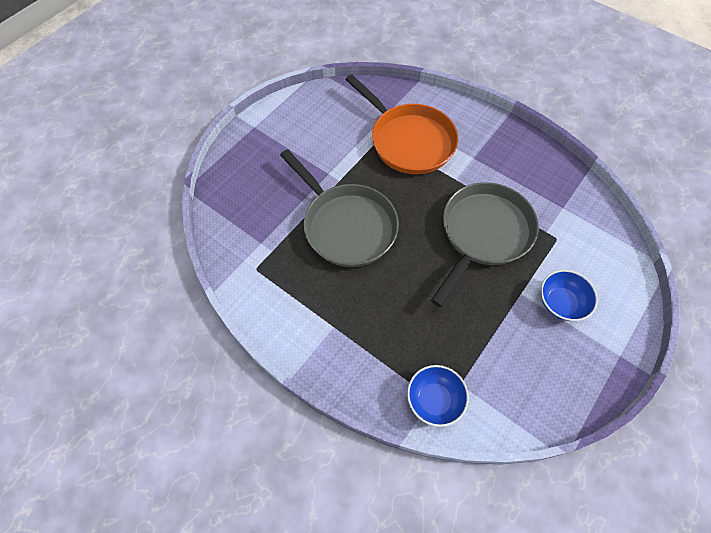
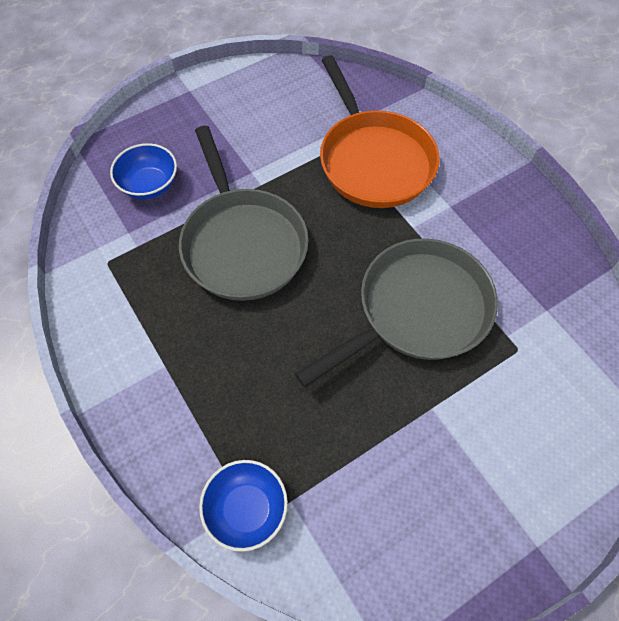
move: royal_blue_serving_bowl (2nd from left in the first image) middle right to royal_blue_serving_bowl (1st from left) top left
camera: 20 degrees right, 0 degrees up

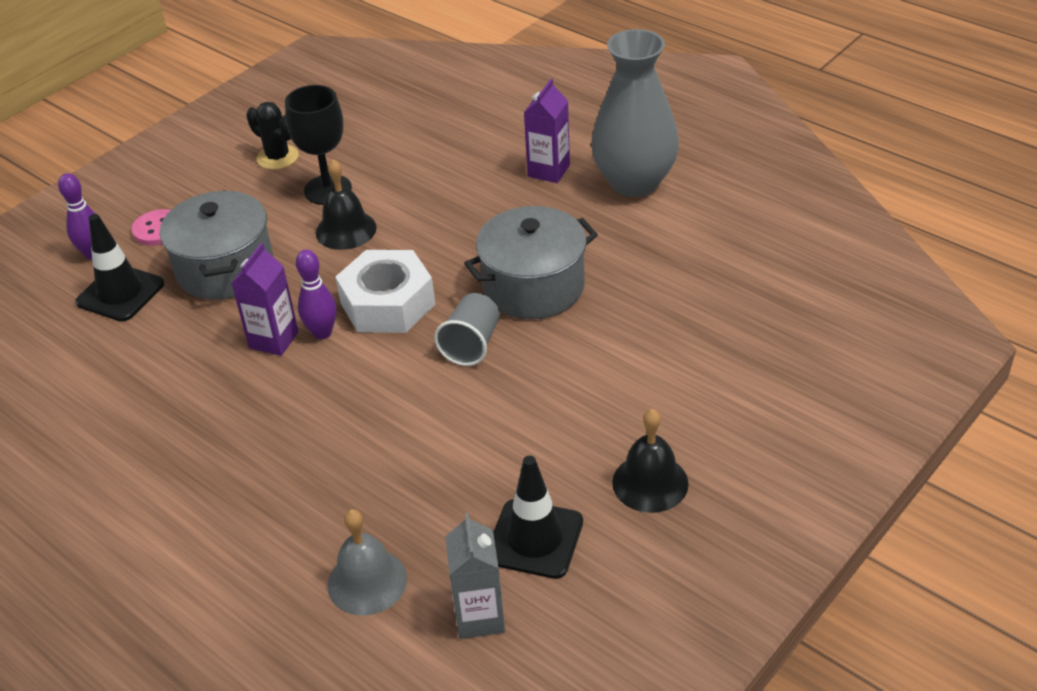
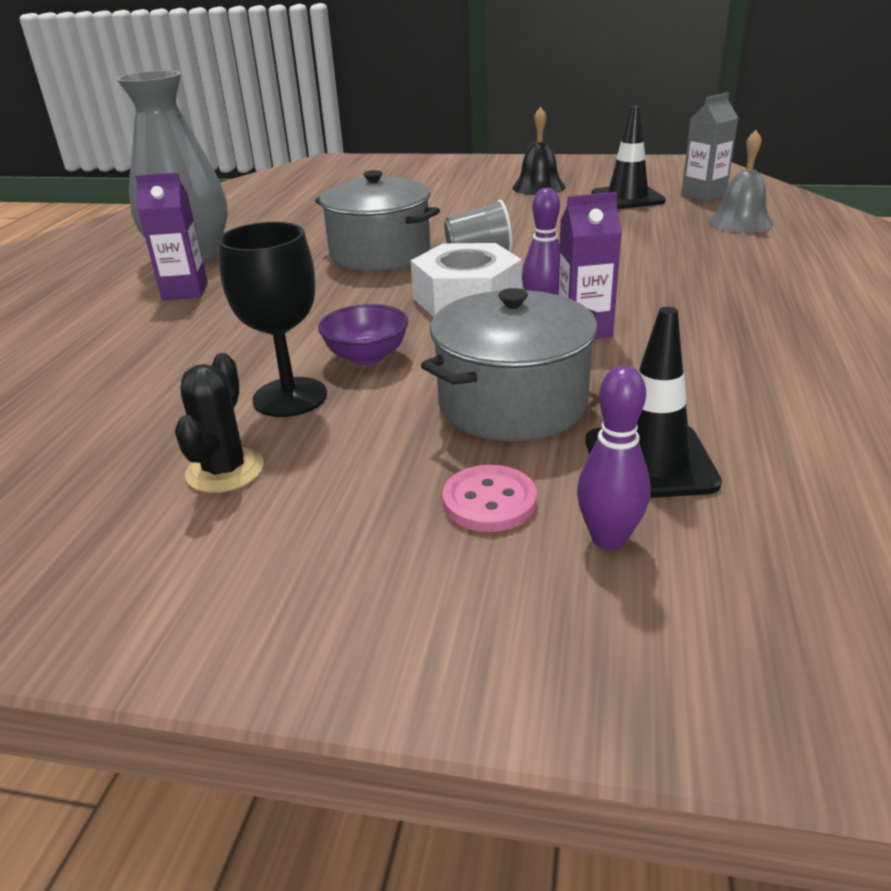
replace: ebony_school_bell (1st from left) top centre to purple_serving_bowl centre
camera: 120 degrees left, 10 degrees down

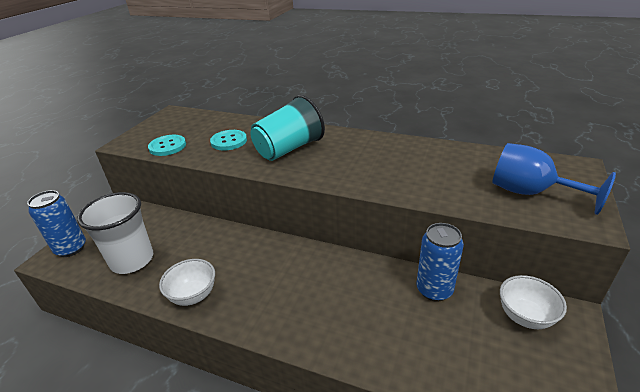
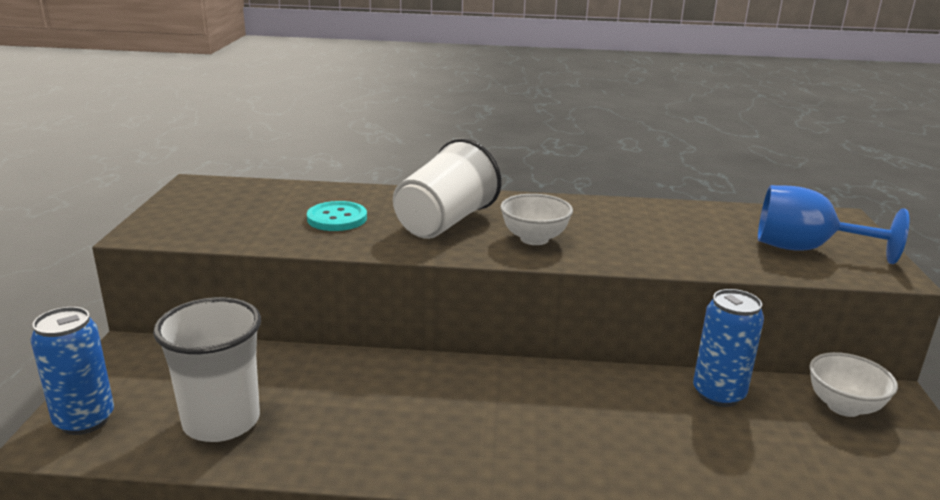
delete: aqua_sewing_button (1st from left) middle left
move: snow-white_serving_bowl (1st from left) bottom left to centre
recolor: aqua_cup top centre to snow-white_cup (2nd from left) centre
camera: 20 degrees left, 10 degrees down

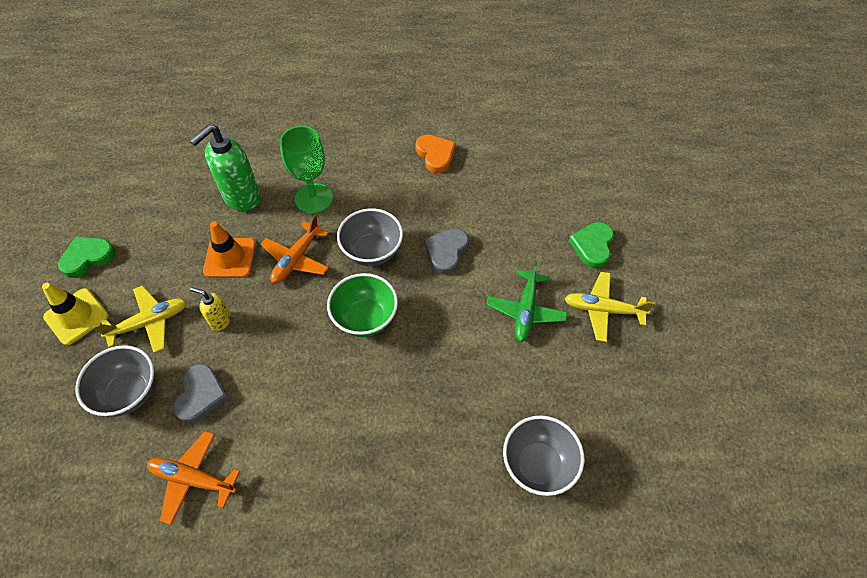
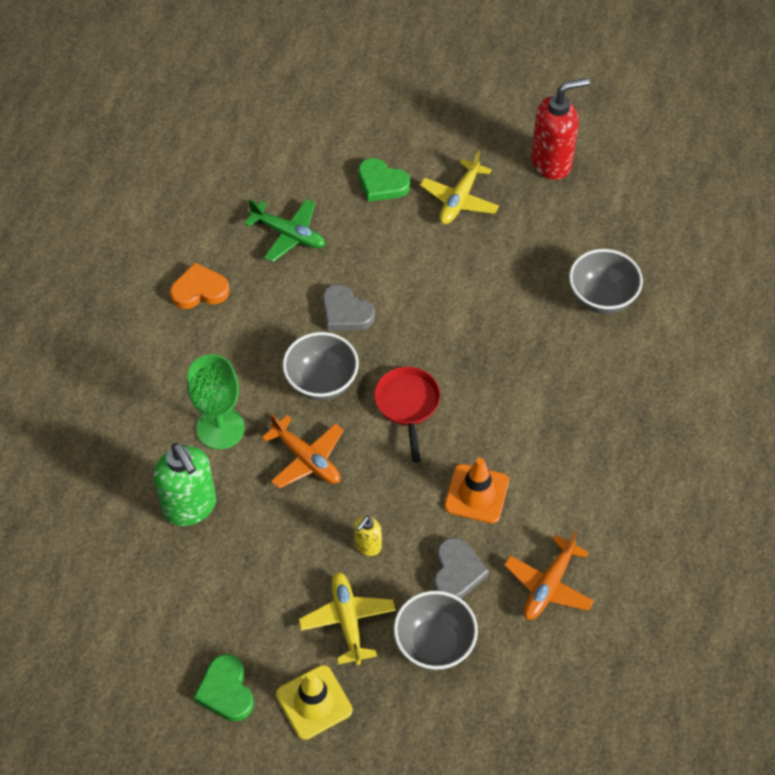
insert: scarlet_soap_dispenser top right
move: bright_orange_traffic_cone middle left to centre; green_plane centre to top centre
replace: green_serving_bowl centre to scarlet_frying_pan centre
rotate: grey_love_heart (1st from left in the first image) bottom left = bottom centre 75 degrees clockwise
camera: 75 degrees left, 0 degrees up

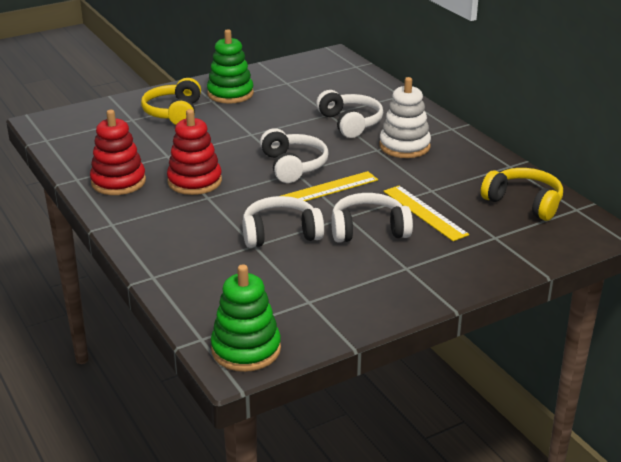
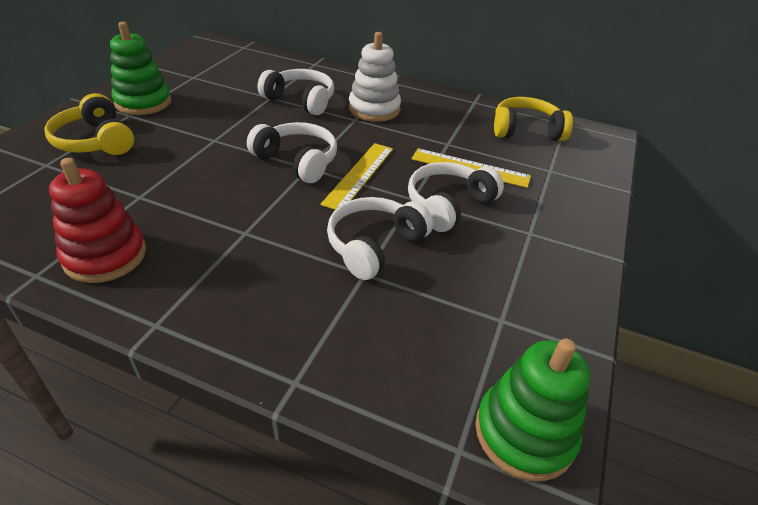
delete: scarlet_stacking_rings (2nd from left) top left
camera: 40 degrees left, 10 degrees up

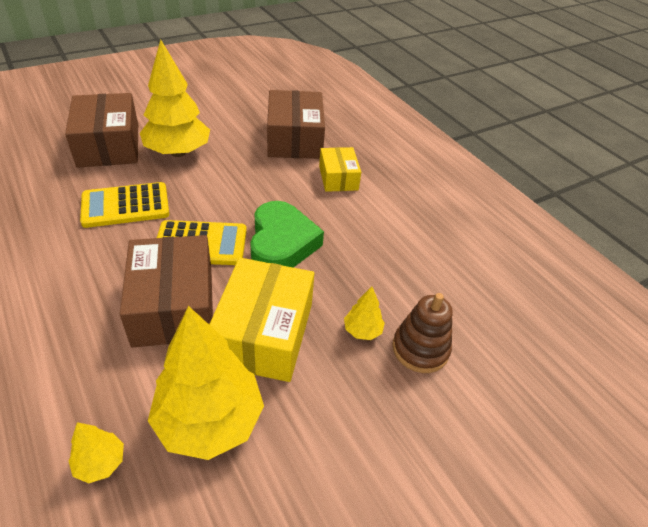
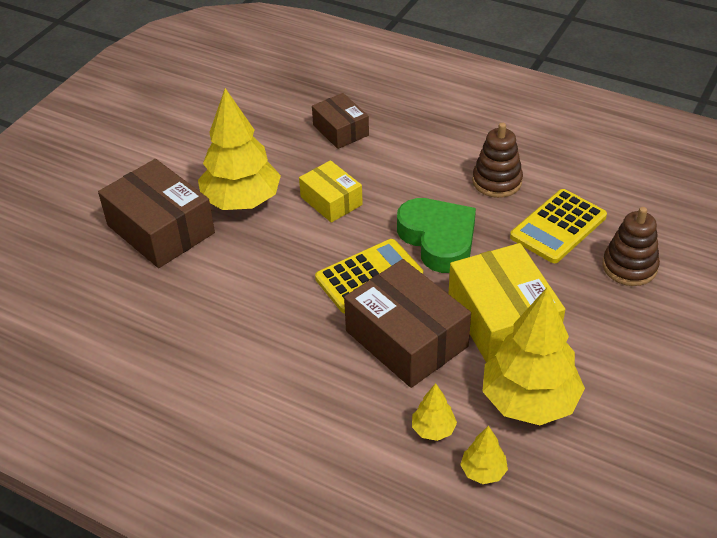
insert: dark_brown_stacking_rings (1st from left) top right
move: yellow_pocket_calculator (1st from left in the first image) middle left to yellow_pocket_calculator (2nd from left) middle right; yellow_package (2nd from left in the first image) top centre to yellow_package (1st from left) centre; yellow_toy_tree (4th from left in the first image) centre to yellow_toy_tree (2nd from left) bottom centre
resize: dark_brown_package (3rd from left in the first image) top centre = top centre x0.59
camera: 25 degrees left, 0 degrees up

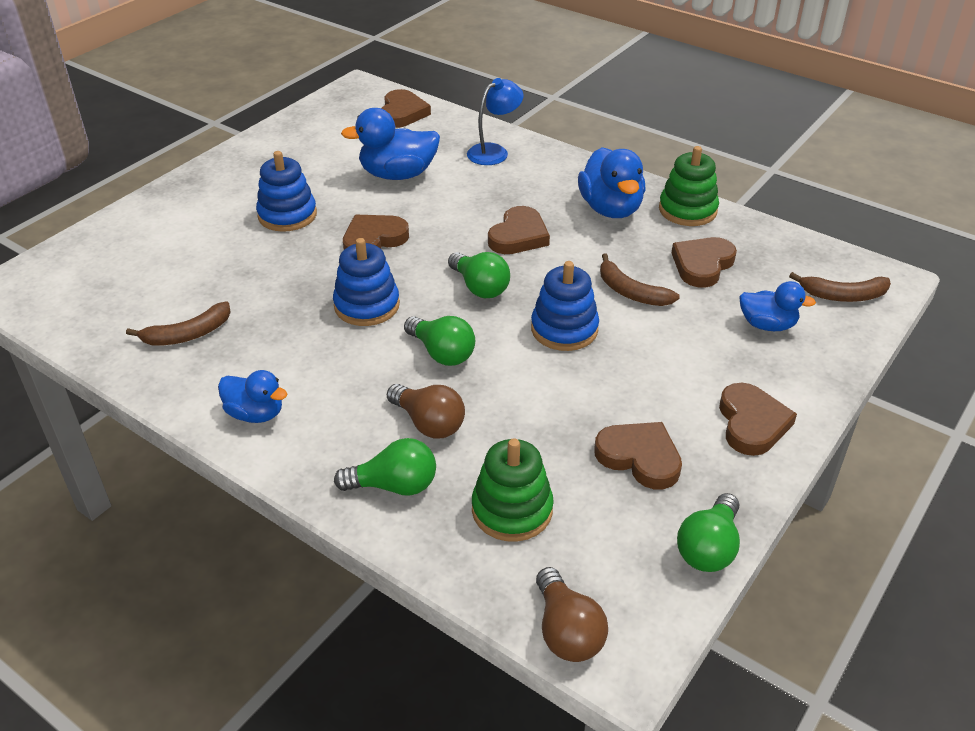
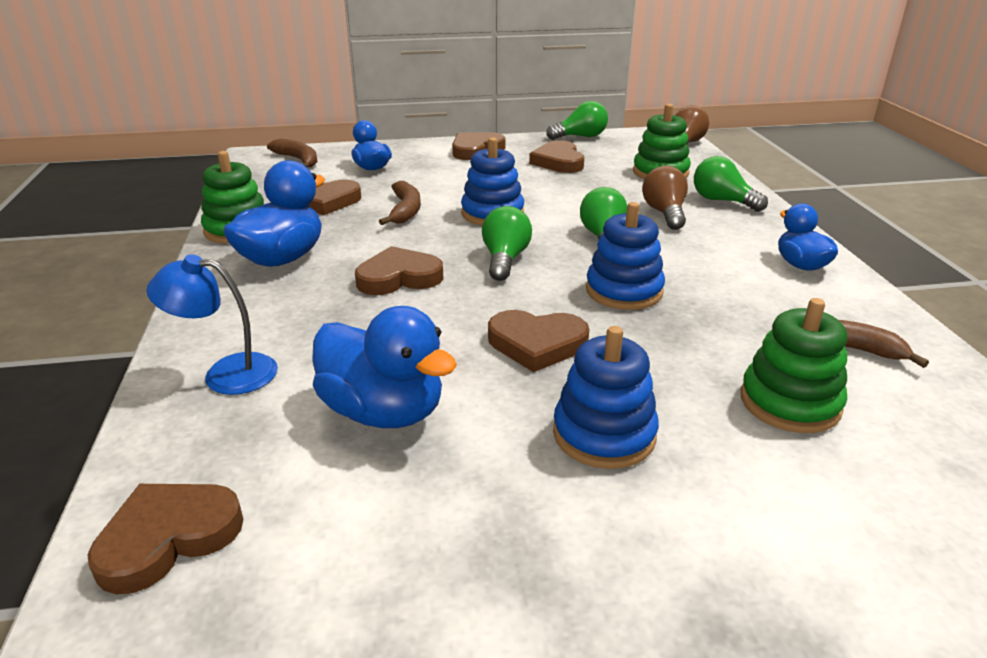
insert: green_stacking_rings (3rd from left) middle right
camera: 135 degrees left, 10 degrees down

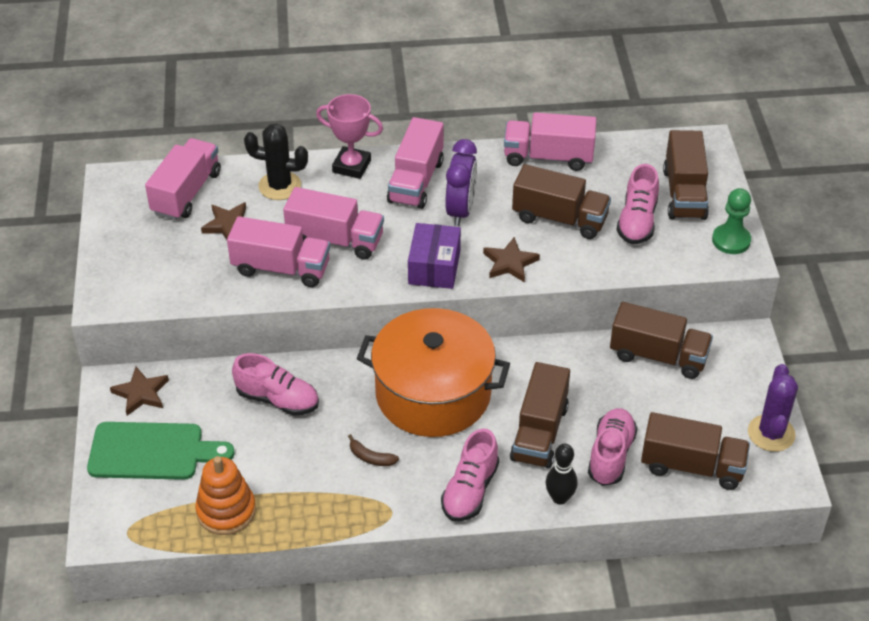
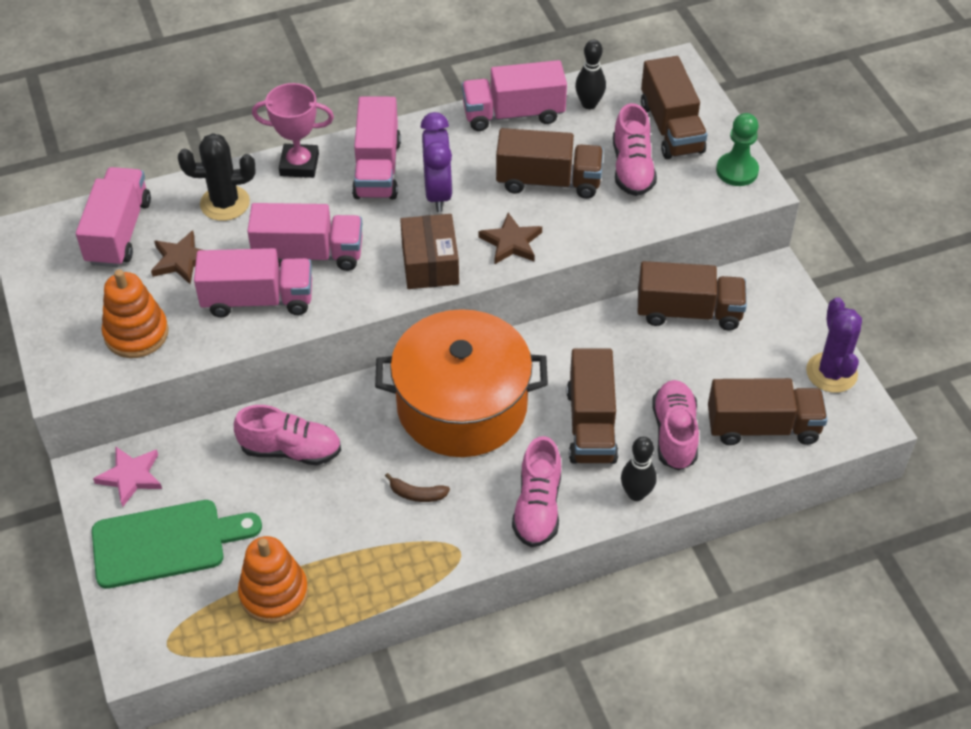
insert: bright_orange_stacking_rings (1st from left) middle left; ebony_skittle (1st from left) top centre
recolor: dark_brown_star_shape (1st from left) middle left to rosy_star_shape middle left; purple_package centre to dark_brown_package centre
camera: 15 degrees left, 5 degrees up

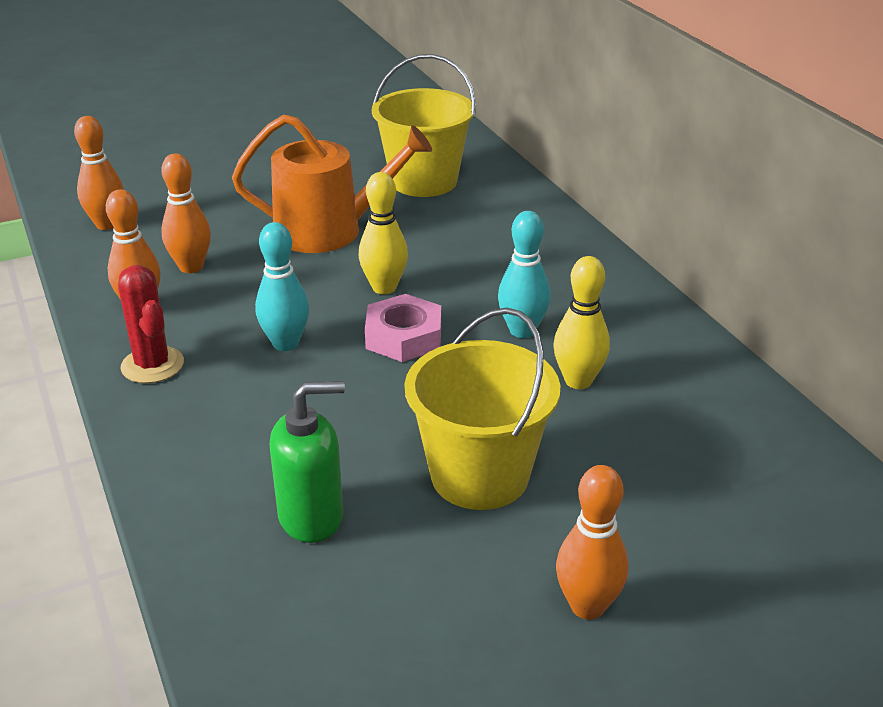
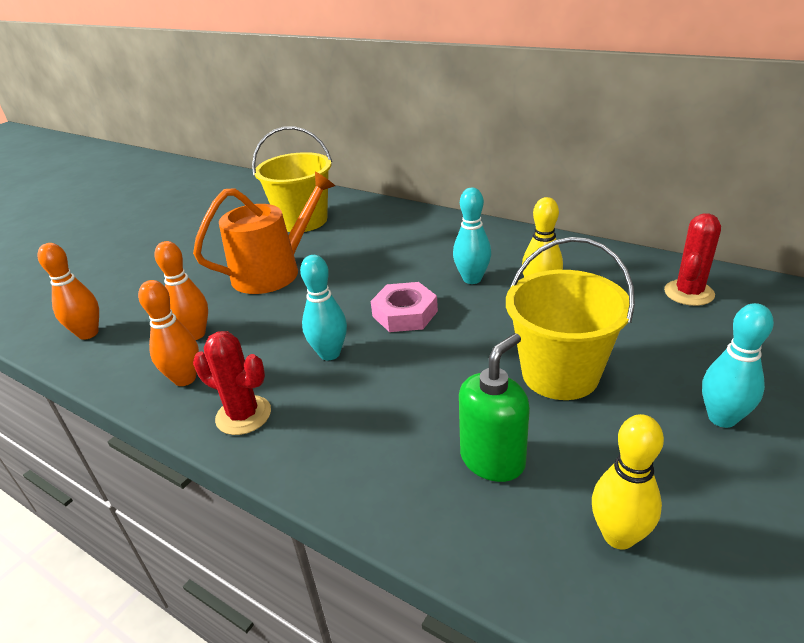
insert: scarlet_saguaro_cactus (2nd from left) middle right
move: yellow_skittle (1st from left in the first image) top centre to yellow_skittle (2nd from left) bottom right
recolor: bright_orange_skittle (4th from left) bottom right to aqua_skittle (3rd from left) middle right
camera: 30 degrees left, 0 degrees up

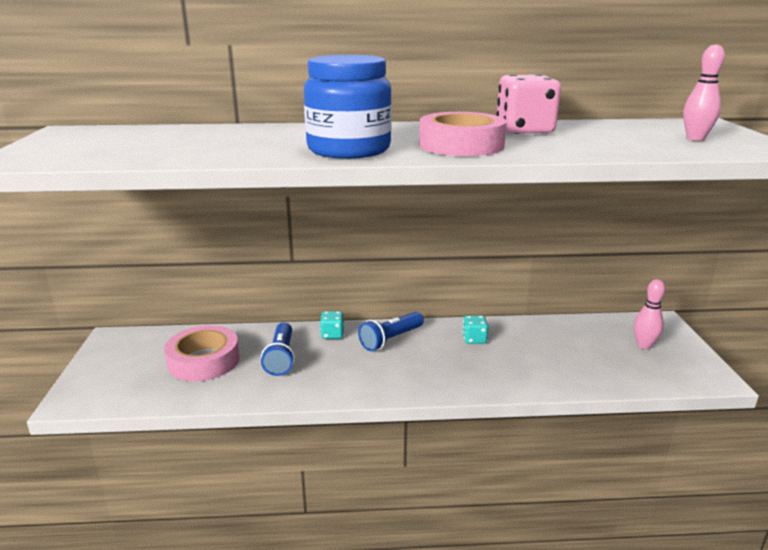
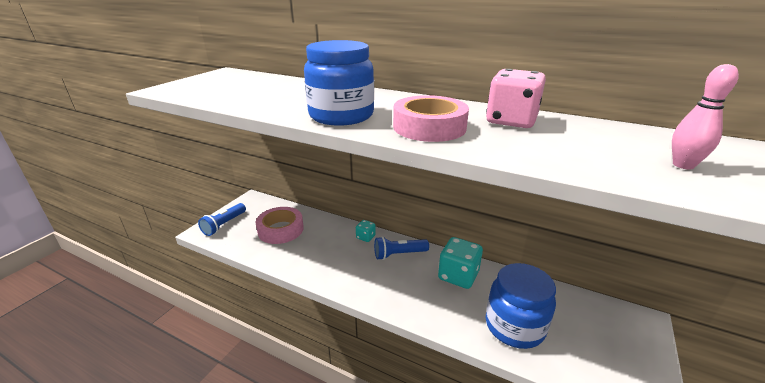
delete: rosy_skittle (1st from left) middle right
insert: royal_blue_jam_jar (2nd from left) bottom right
move: royal_blue_pocket_torch (1st from left) centre to middle left
resize: aqua_die (2nd from left) centre = bottom centre x1.94
camera: 30 degrees right, 5 degrees up

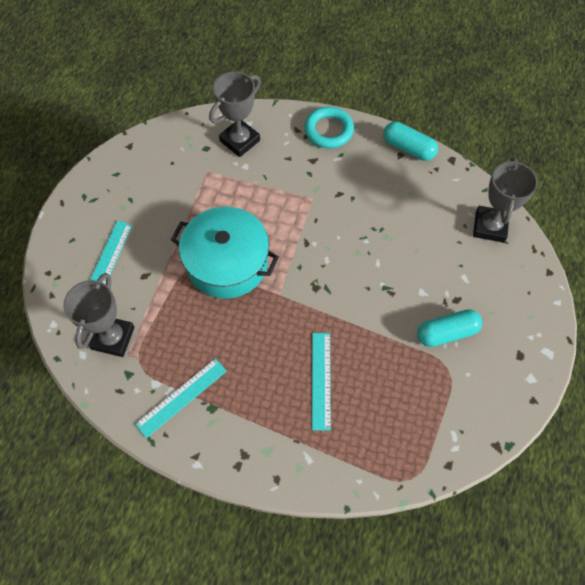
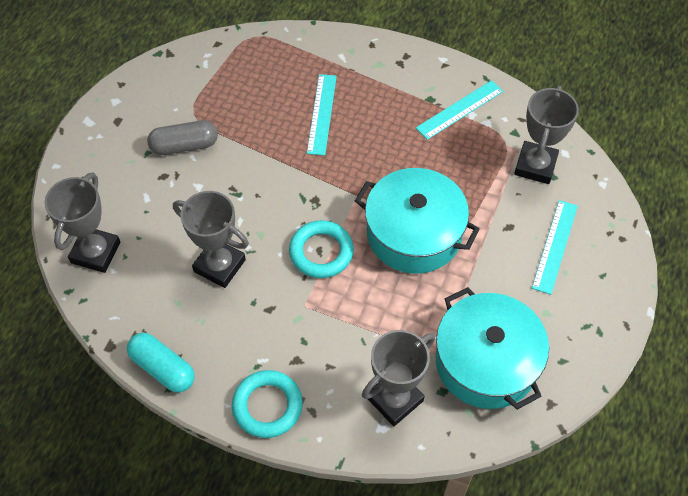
insert: grey_trophy (2nd from left) middle left; aqua_torus (2nd from left) centre; aqua_stockpot (2nd from left) bottom right
recolor: aqua_pill (2nd from left) middle right to grey_pill top left
camera: 175 degrees left, 5 degrees down

